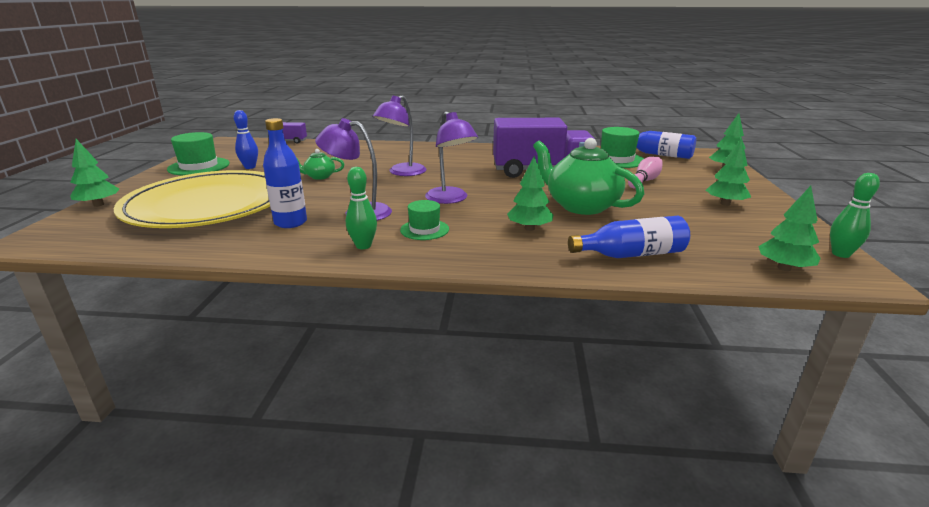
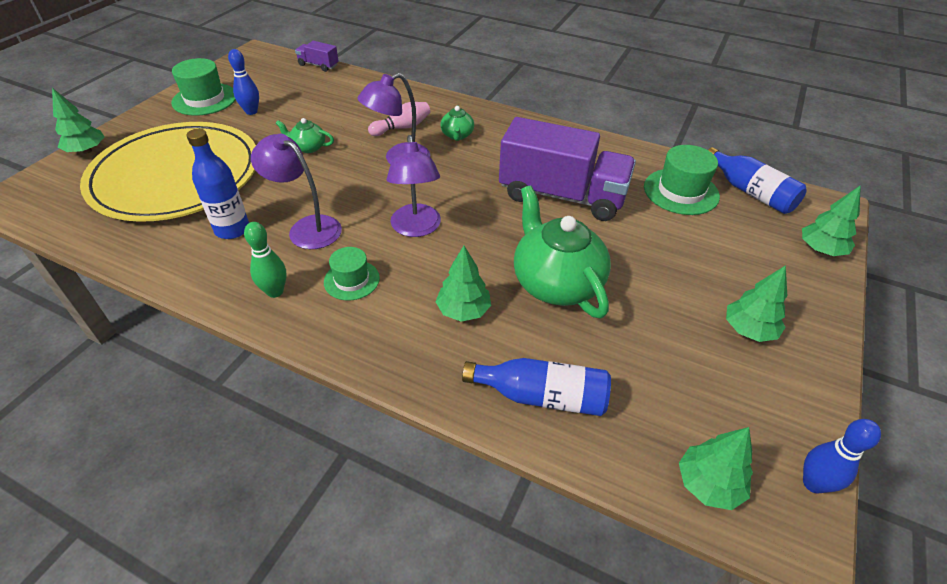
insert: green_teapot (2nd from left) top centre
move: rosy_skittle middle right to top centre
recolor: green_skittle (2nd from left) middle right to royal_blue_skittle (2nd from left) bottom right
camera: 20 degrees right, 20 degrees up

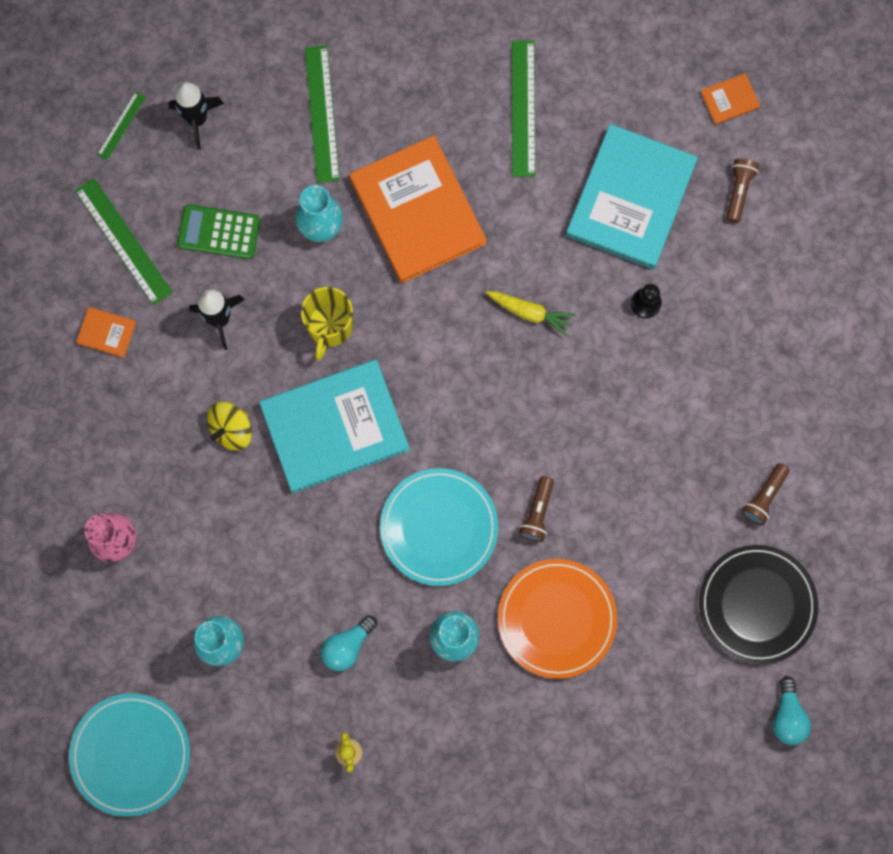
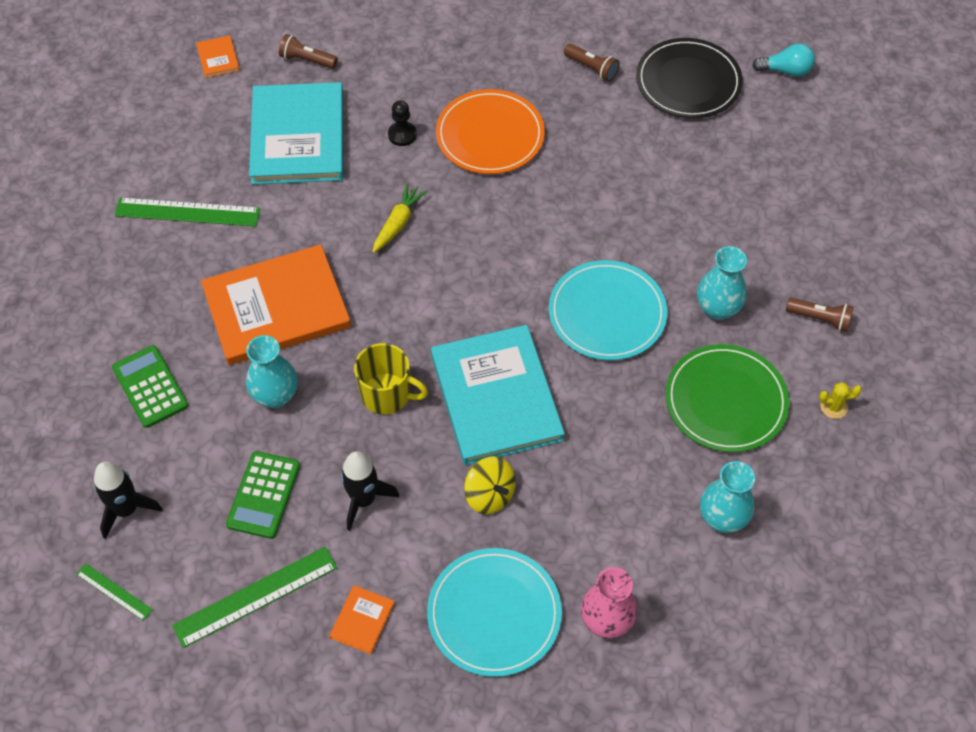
move: aqua_plate (1st from left) bottom left to bottom centre; bright_orange_plate bottom centre to top centre; dark_brown_pocket_torch (1st from left in the first image) centre to dark_brown_pocket_torch (3rd from left) middle right
replace: green_measuring_stick (3rd from left) top centre to green_pocket_calculator (1st from left) middle left; aqua_bulb (1st from left) bottom centre to green_plate middle right
rotate: aqua_book (2nd from left in the first image) top right = top left 60 degrees clockwise
camera: 85 degrees left, 20 degrees down

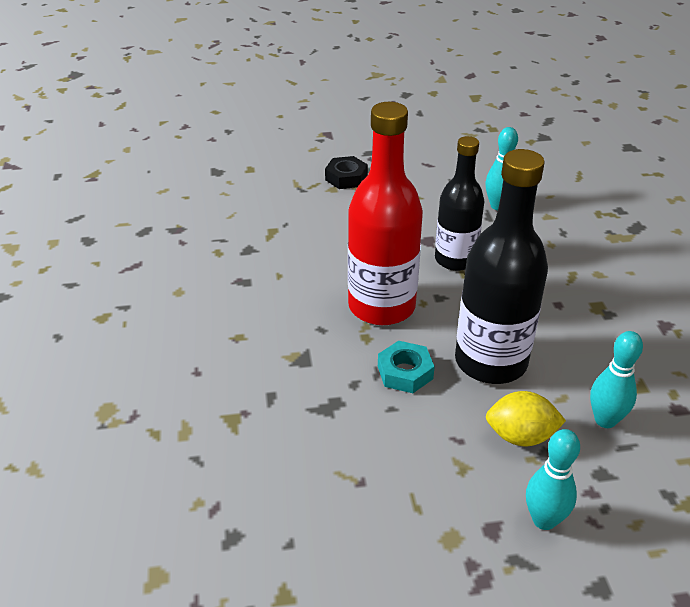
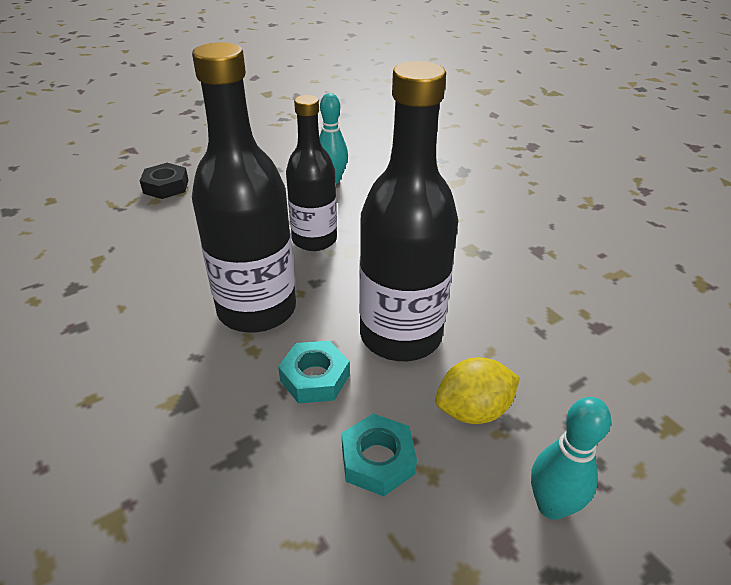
delete: aqua_skittle (3rd from left) middle right
insert: aqua_hexagon_nut (2nd from left) bottom centre
recolor: scarlet_flask centre to ebony_flask (1st from left) top centre
camera: 25 degrees left, 0 degrees up

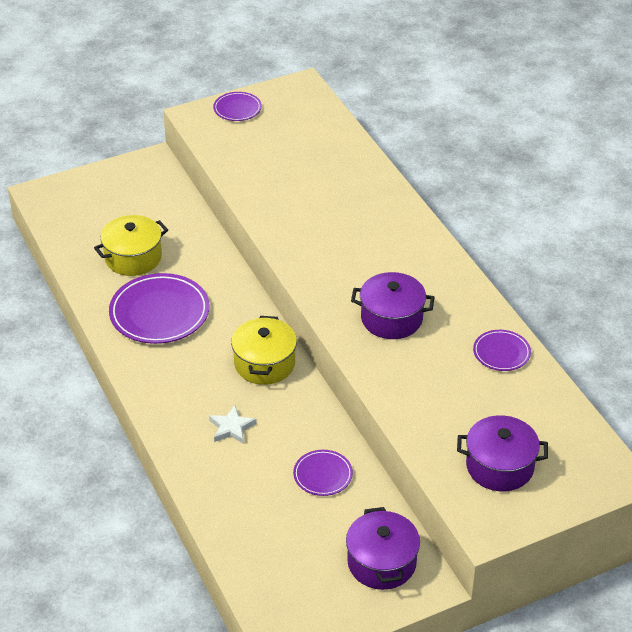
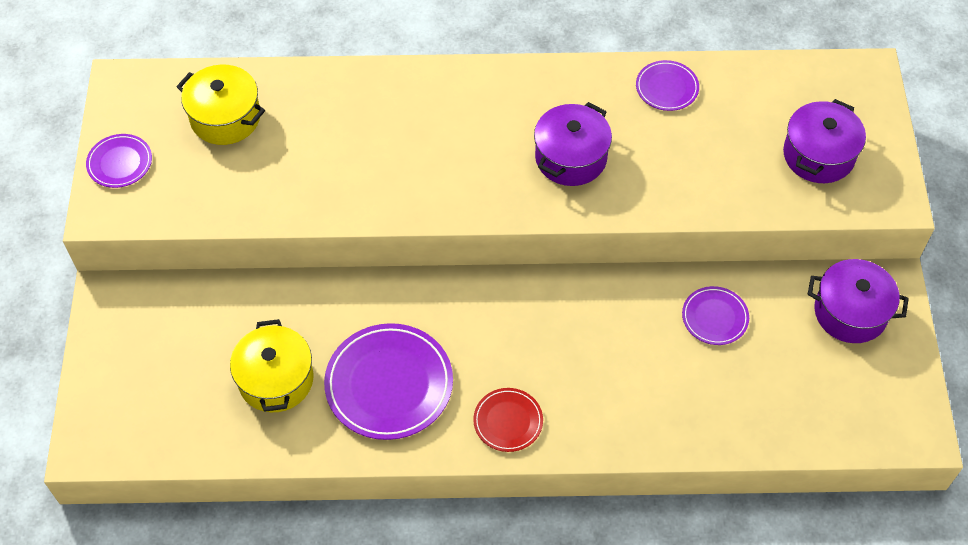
delete: snow-white_star_shape bottom centre
insert: scarlet_plate bottom centre
move: yellow_stockpot (2nd from left in the first image) centre to yellow_stockpot (1st from left) top left
camera: 65 degrees left, 15 degrees up

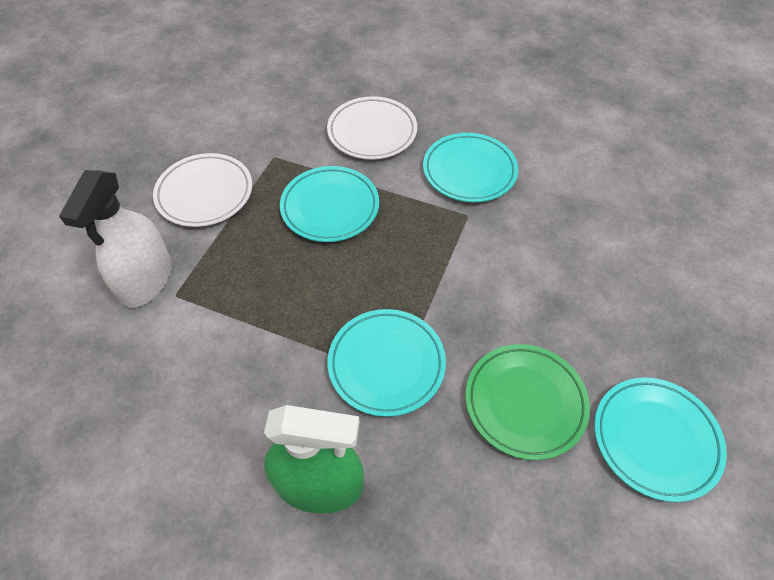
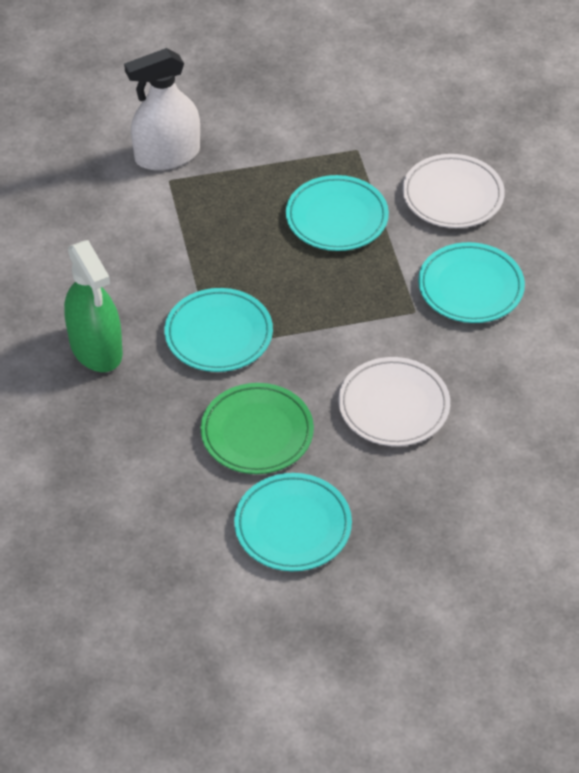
move: snow-white_plate (1st from left) top left to middle right
camera: 55 degrees right, 5 degrees down

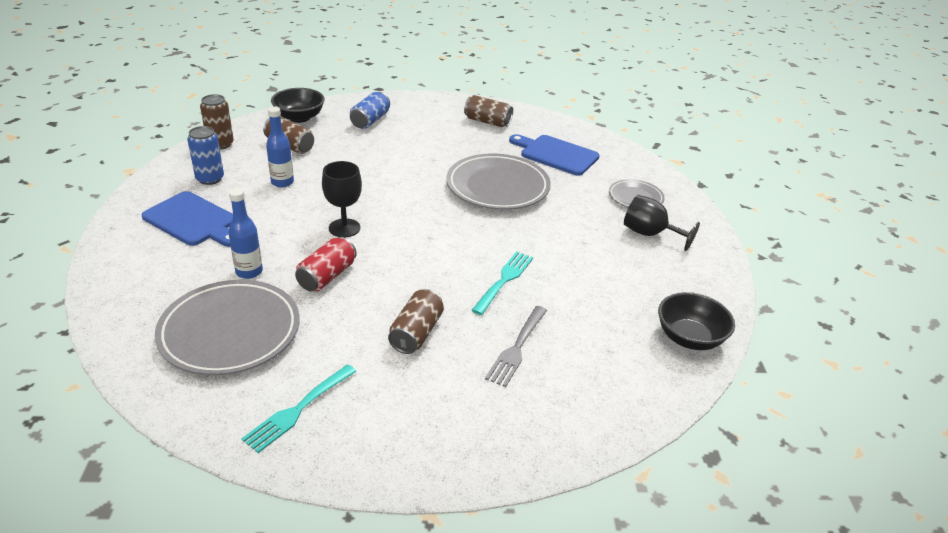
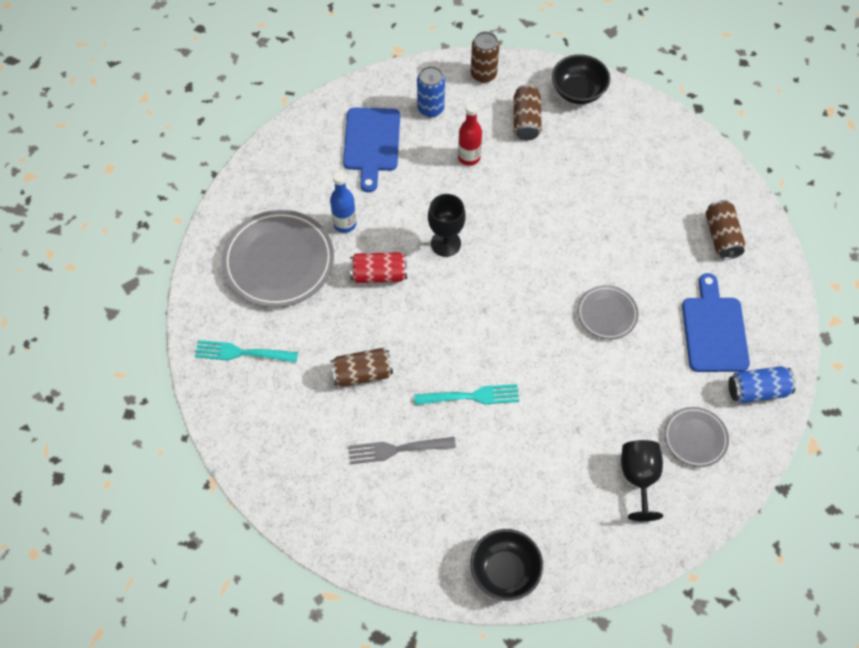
move: royal_blue_tin (2nd from left) top centre to middle right
recolor: royal_blue_flask (2nd from left) top left to scarlet_flask top centre
resize: grey_plate (2nd from left) centre = middle right x0.53
camera: 60 degrees right, 25 degrees up

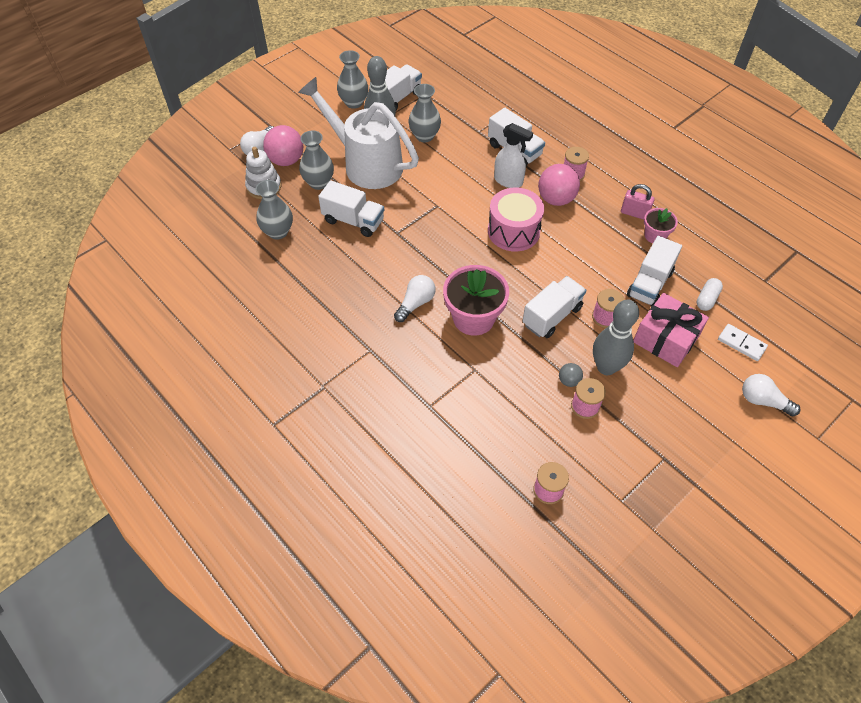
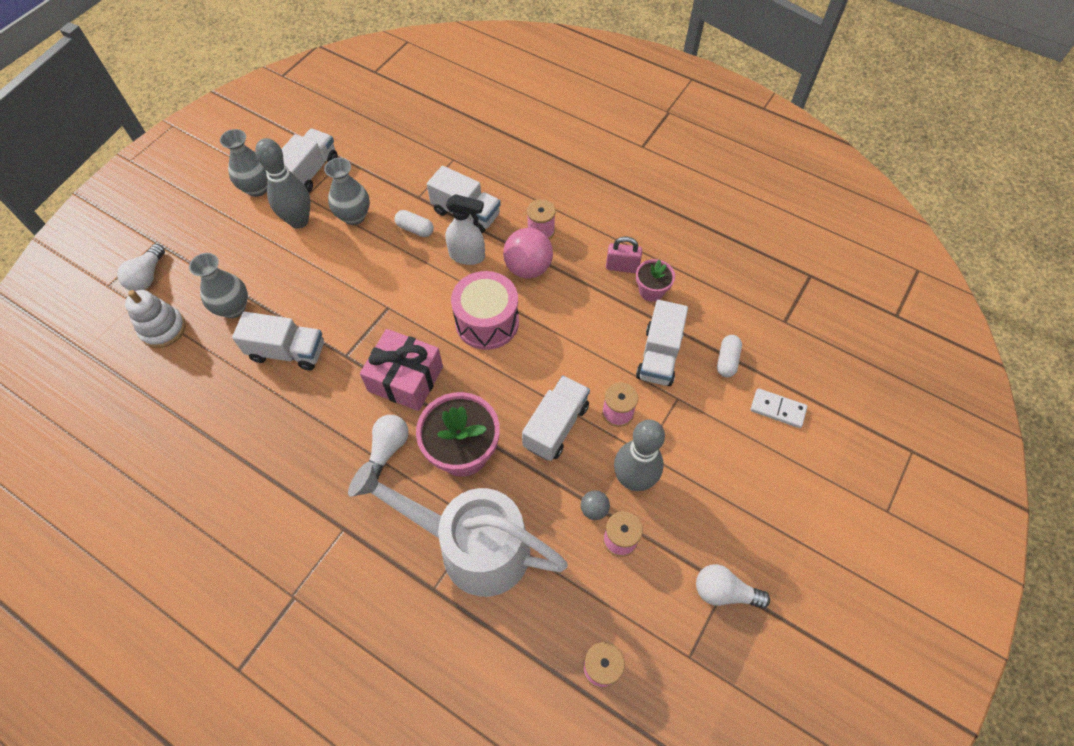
delete: grey_vase (1st from left) top left; rosy_ball (1st from left) top left
insert: snow-white_pill (1st from left) top centre
move: snow-white_watering_pot top centre to bottom centre; rosy_gift middle right to centre; snow-white_bulb (3rd from left) middle right to bottom right
camera: 15 degrees left, 5 degrees up

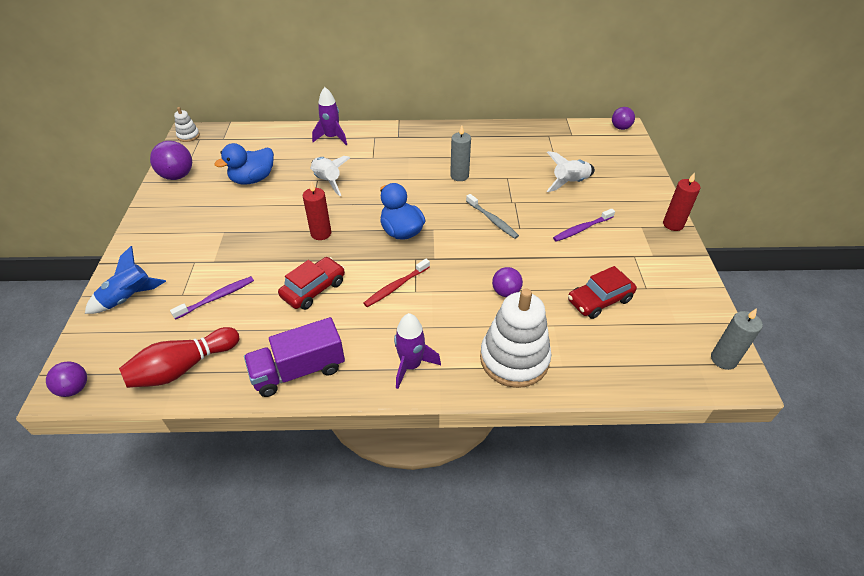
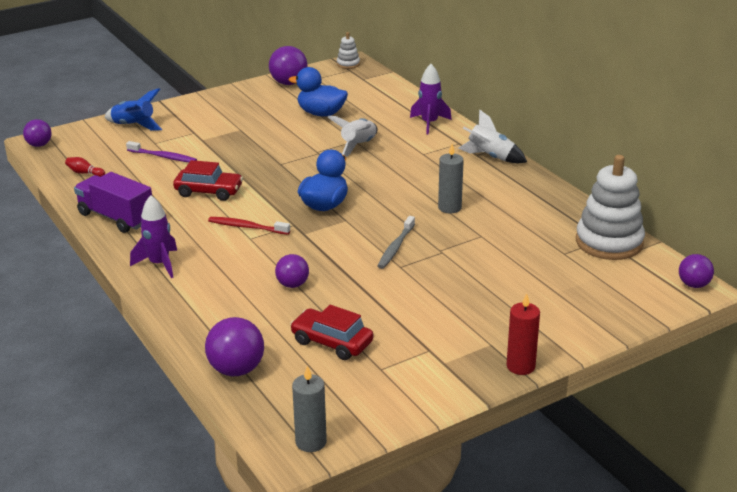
delete: scarlet_pillar_candle (1st from left) centre; purple_tooth_brush (2nd from left) middle right
insert: purple_ball (2nd from left) bottom left
move: snow-white_stacking_rings (2nd from left) centre to middle right; snow-white_toy_rocket (2nd from left) top centre to top right
resize: scarlet_skittle middle left = middle left x0.46
camera: 60 degrees right, 15 degrees down

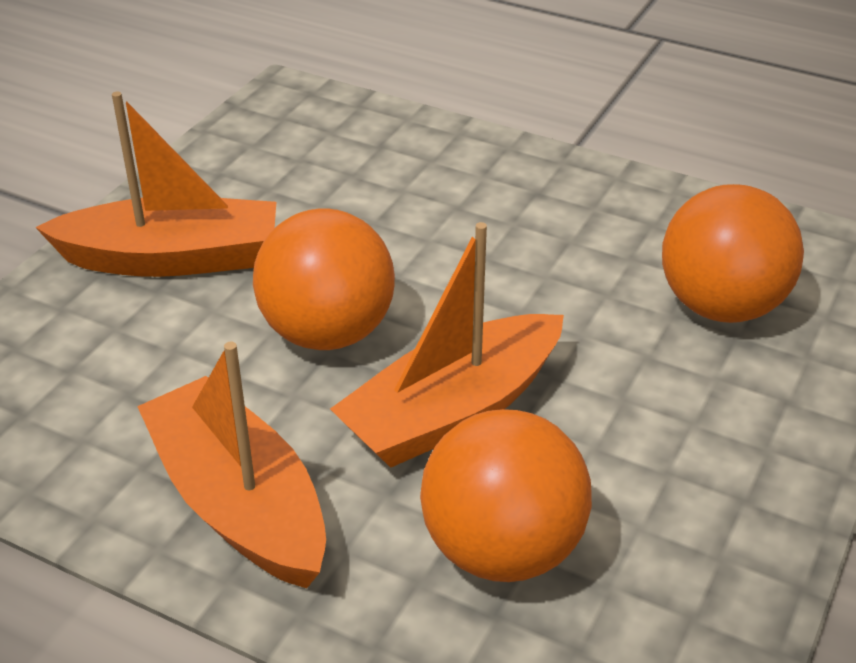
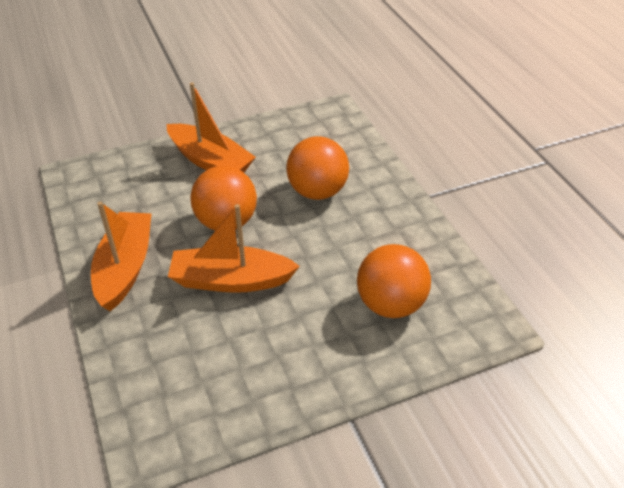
move: bright_orange_ball (2nd from left) bottom centre to centre
camera: 40 degrees right, 5 degrees up

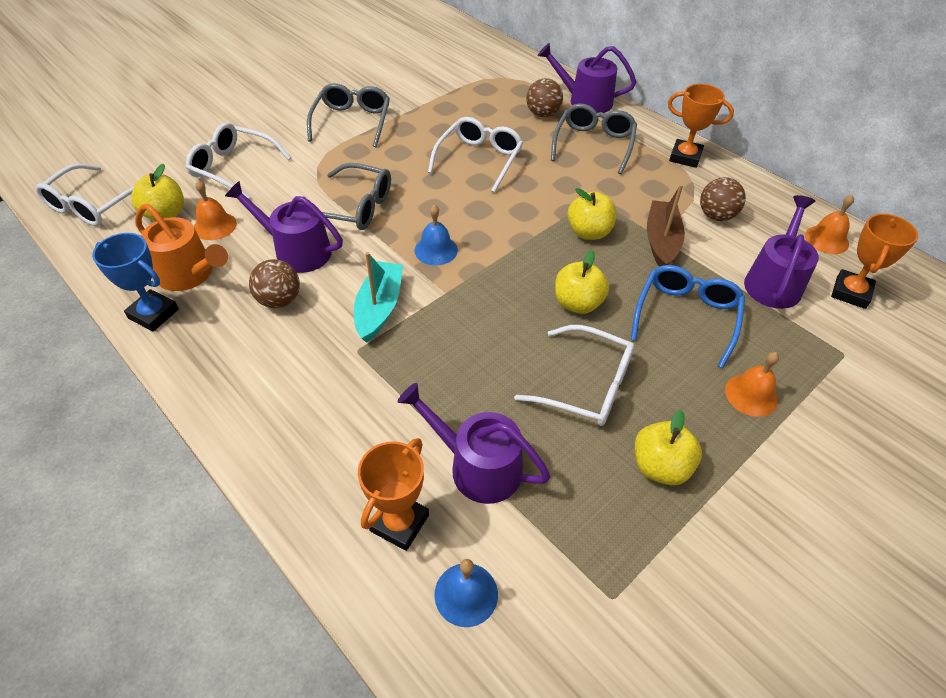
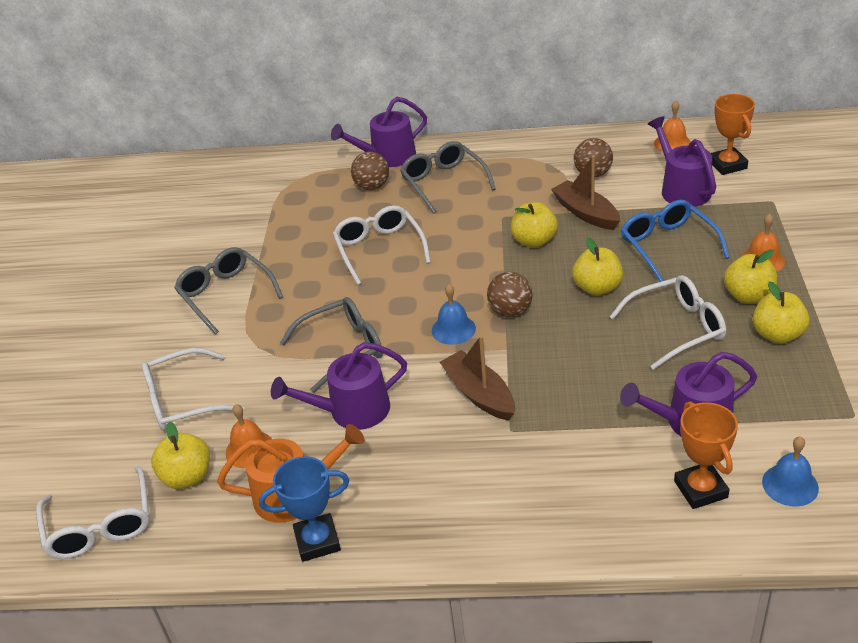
delete: bright_orange_trophy (2nd from left) top right
insert: yellow_apple_fruit (4th from left) middle right
move: dark_brown_ball (1st from left in the first image) middle left to dark_brown_ball (2nd from left) centre
recolor: aqua_boat centre to dark_brown_boat (1st from left) centre
camera: 40 degrees left, 10 degrees down

